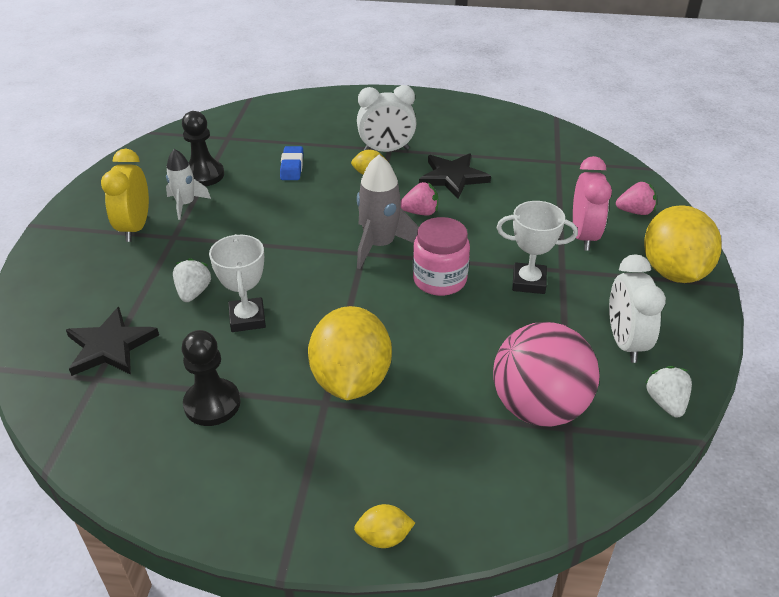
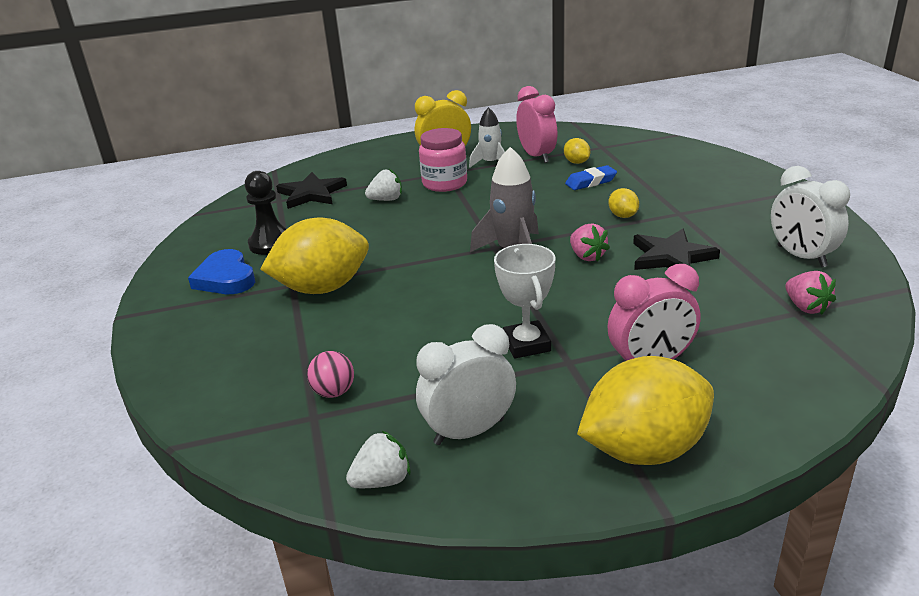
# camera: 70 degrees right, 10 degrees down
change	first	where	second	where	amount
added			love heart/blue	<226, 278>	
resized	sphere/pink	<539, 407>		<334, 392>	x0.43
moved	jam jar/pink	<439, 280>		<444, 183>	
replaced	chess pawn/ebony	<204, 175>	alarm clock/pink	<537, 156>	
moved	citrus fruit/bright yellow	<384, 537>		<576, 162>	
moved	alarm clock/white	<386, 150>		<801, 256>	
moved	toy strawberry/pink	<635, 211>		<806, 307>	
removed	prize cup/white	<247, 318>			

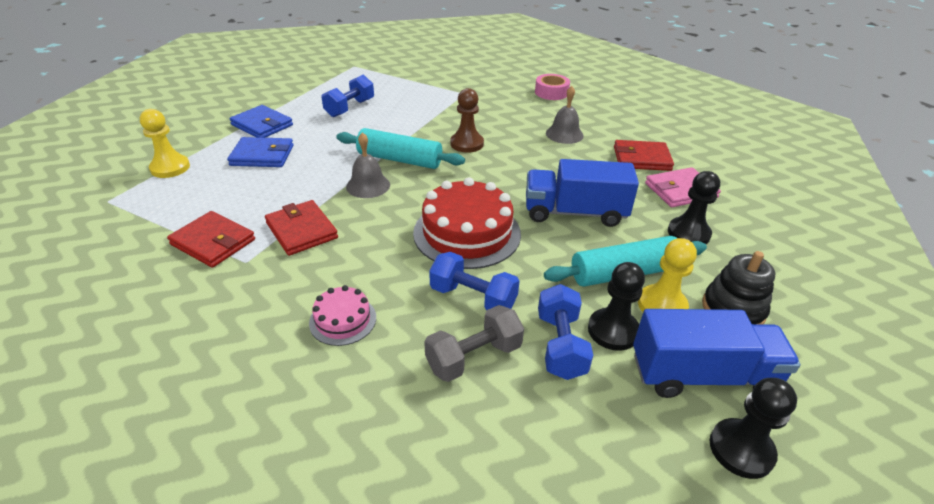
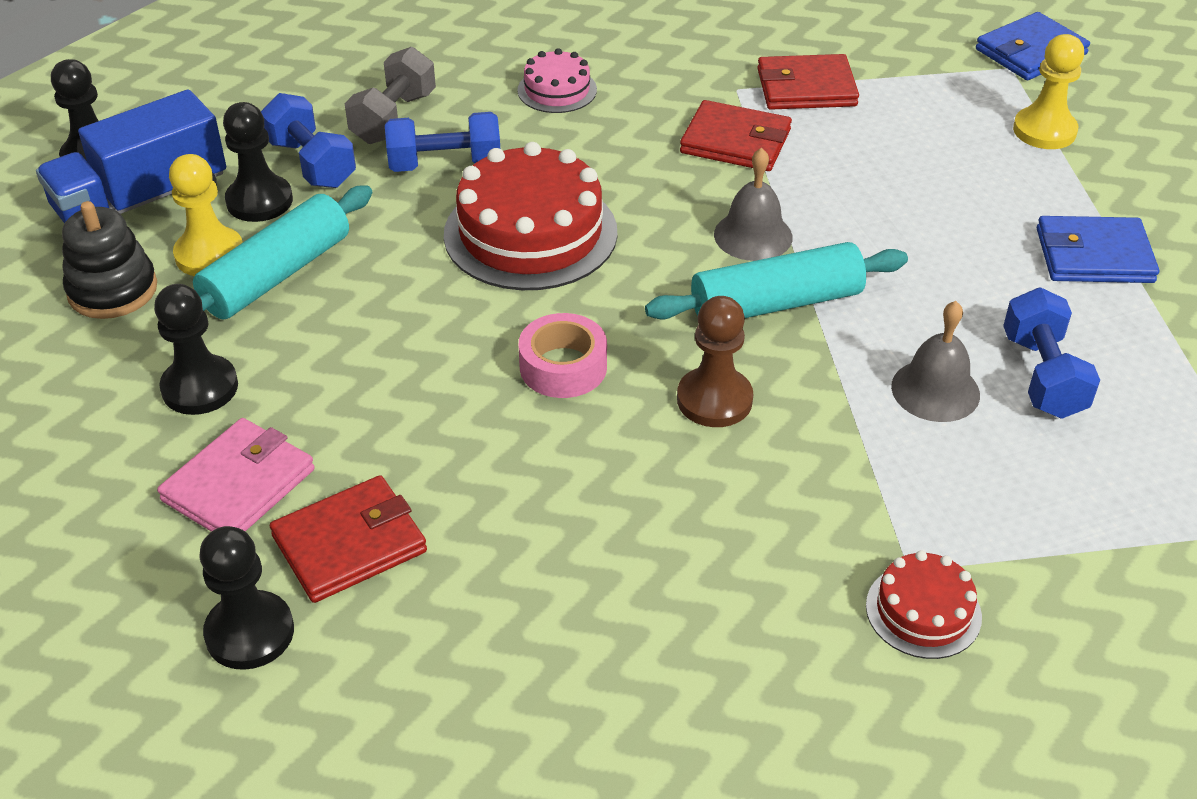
# camera: 145 degrees right, 5 degrees up
change	first	where	second	where	amount
added			chess pawn/ebony	<250, 633>	
moved	tape/pink	<551, 92>		<563, 367>	
added			cake/red	<923, 611>	
moved	school bell/gray	<564, 134>		<935, 390>	
moved	wallet/blue	<262, 155>		<1030, 52>	
removed	lorry/blue	<574, 212>			

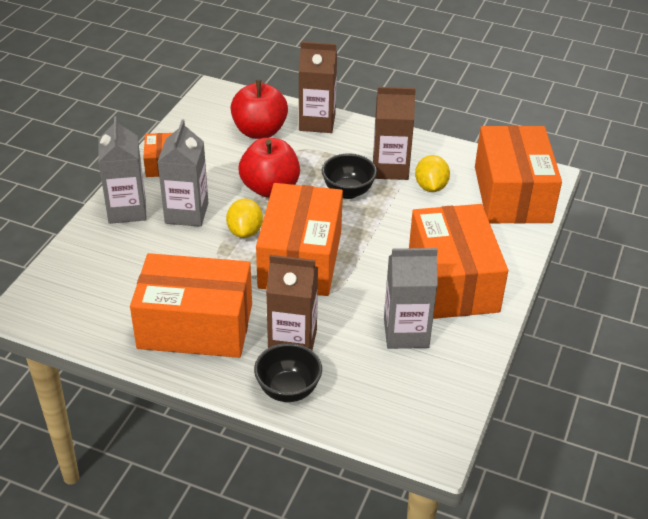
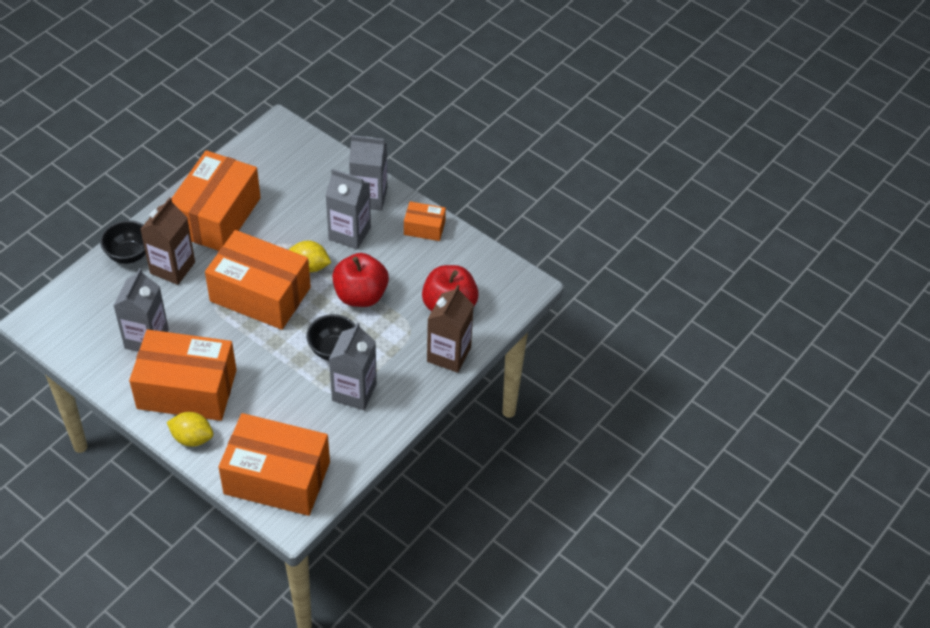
# camera: 105 degrees right, 10 degrees up
change	first	where	second	where	amount
moved	citrus fruit/bright yellow	<431, 187>		<192, 438>	
recoloured	juice carton/dark brown	<390, 168>	juice carton/gray	<354, 392>	

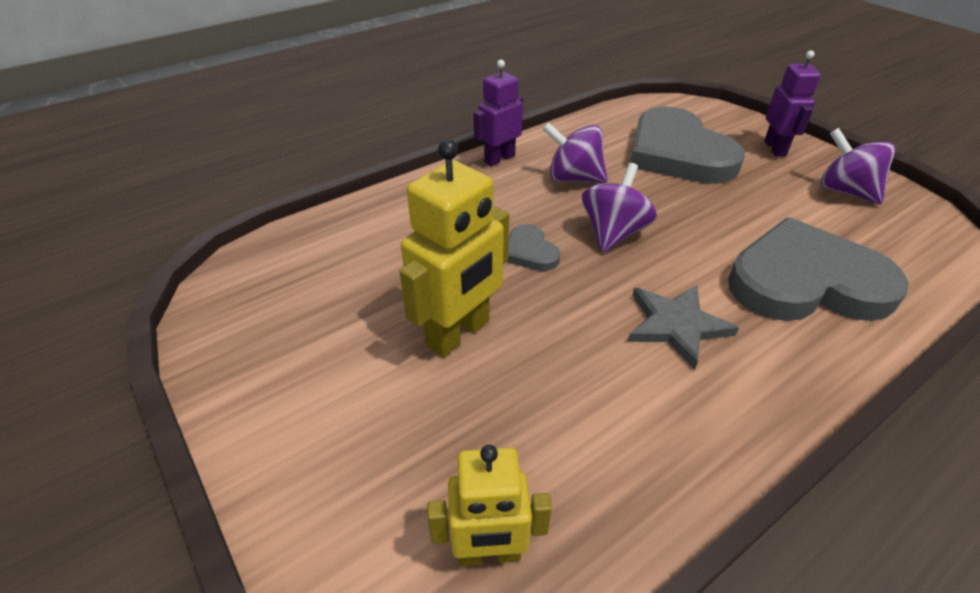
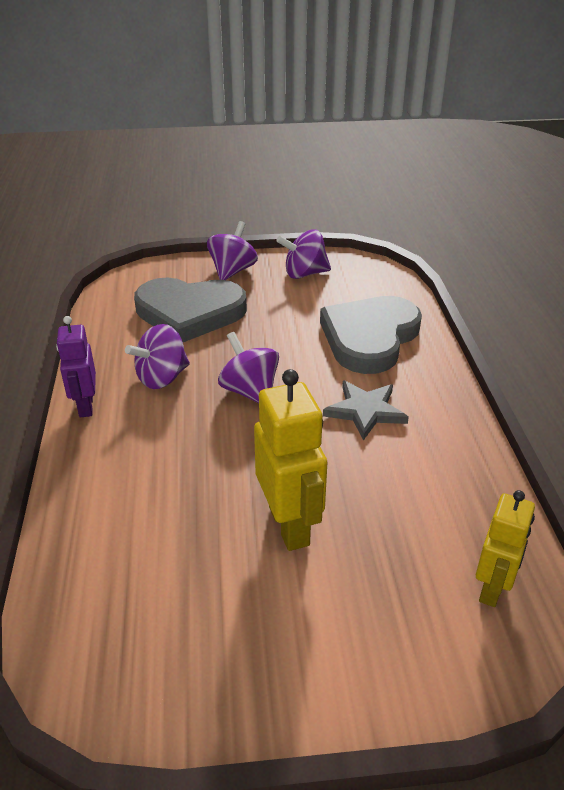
# camera: 60 degrees left, 5 degrees down
change	first	where	second	where	amount
replaced	toy robot/royal purple	<775, 148>	whirligig/royal purple	<232, 271>	
removed	love heart/gray	<530, 252>			

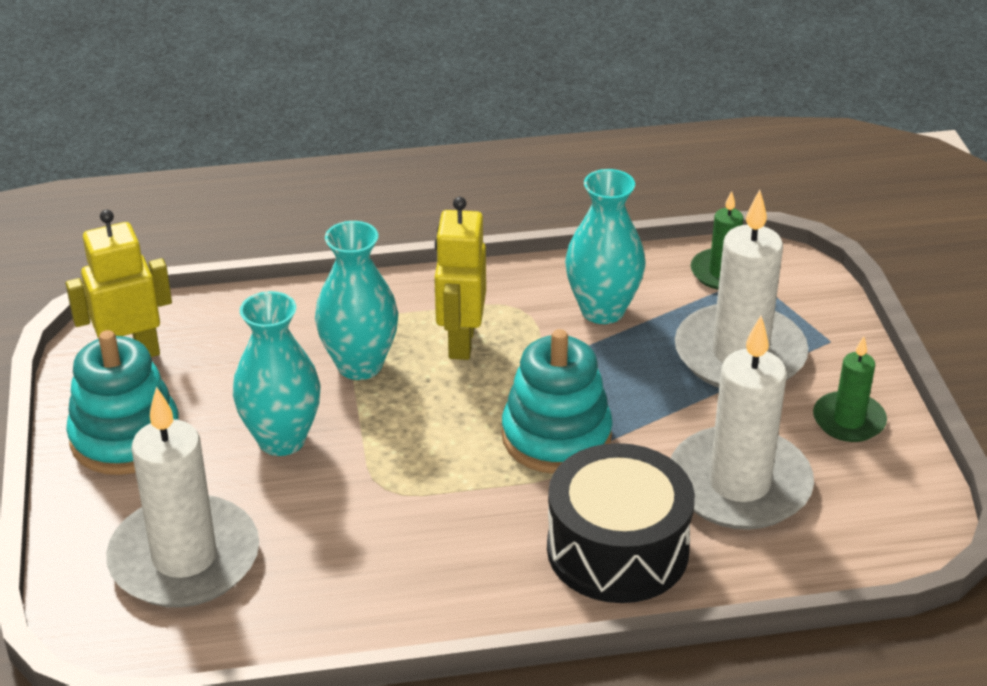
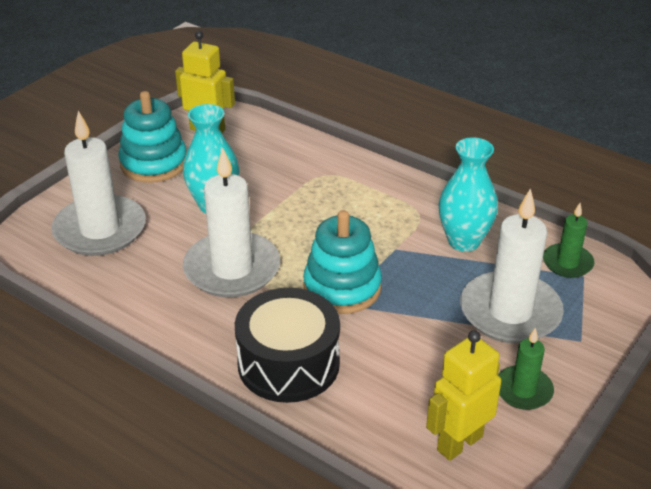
# camera: 45 degrees right, 0 degrees up
change	first	where	second	where	amount
moved	pillar candle/white	<739, 485>		<232, 269>	
moved	toy robot/bright yellow	<460, 342>		<459, 443>	
removed	flower vase/turquoise	<359, 365>			

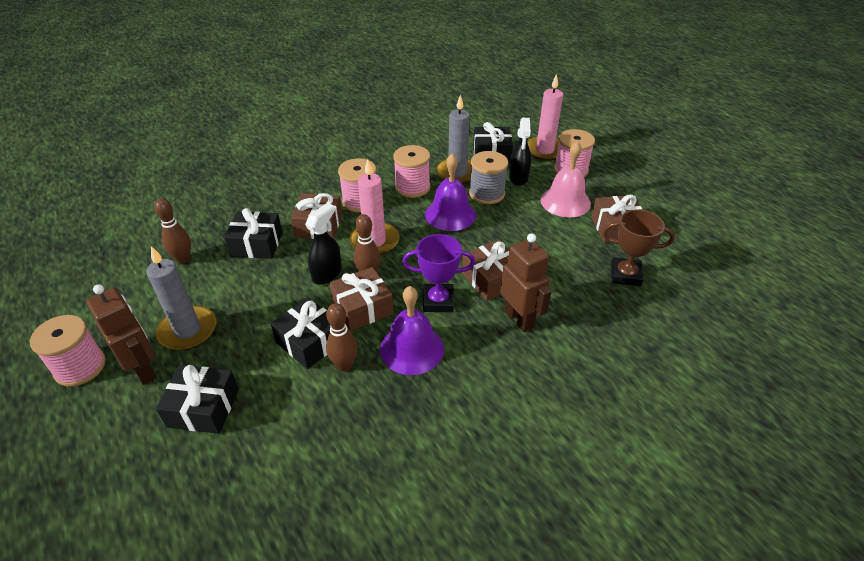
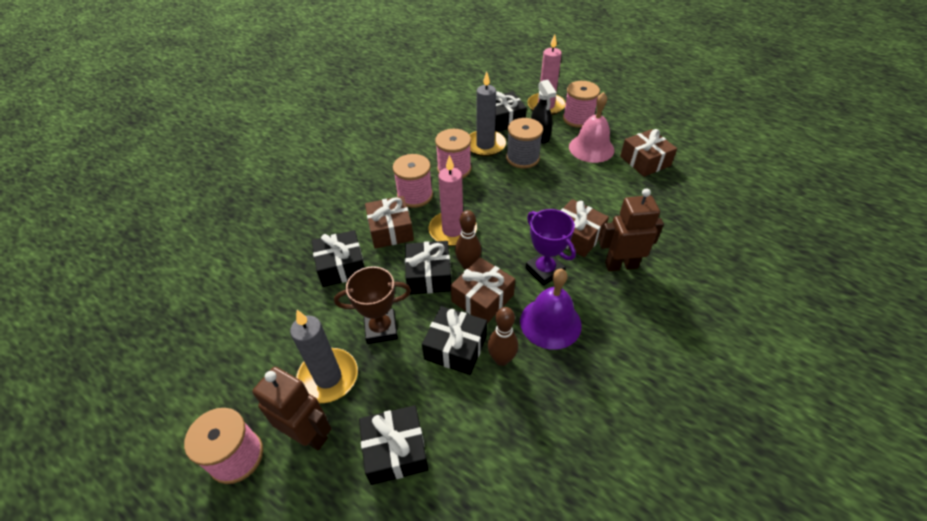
# camera: 20 degrees left, 5 degrees up
change	first	where	second	where	amount
moved	prize cup/dark brown	<625, 275>		<381, 329>	
replaced	spray cleaner/ebony	<327, 274>	present/ebony	<429, 275>	
turned	prize cup/royal purple	<438, 301>		<544, 270>	75 degrees clockwise
turned	toy robot/dark brown	<519, 319>		<621, 265>	45 degrees counterclockwise
removed	bowling pin/dark brown	<183, 259>			
removed	school bell/royal purple	<450, 214>			

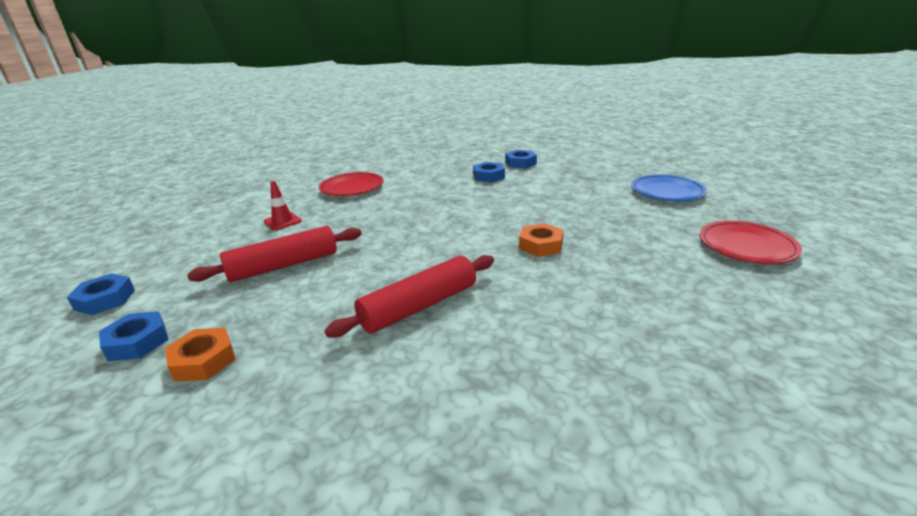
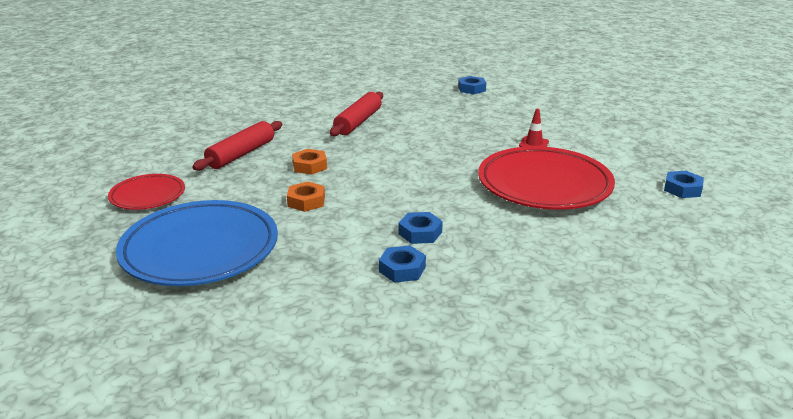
# camera: 150 degrees right, 0 degrees up
change	first	where	second	where	amount
resized	plate/blue	<666, 192>		<200, 249>	x1.86
moved	rolling pin/red	<284, 265>		<241, 154>	
moved	hexagon nut/orange-coloured	<203, 360>		<306, 201>	
resized	plate/red	<352, 188>		<544, 185>	x1.86
moved	hexagon nut/blue	<105, 299>		<682, 189>	

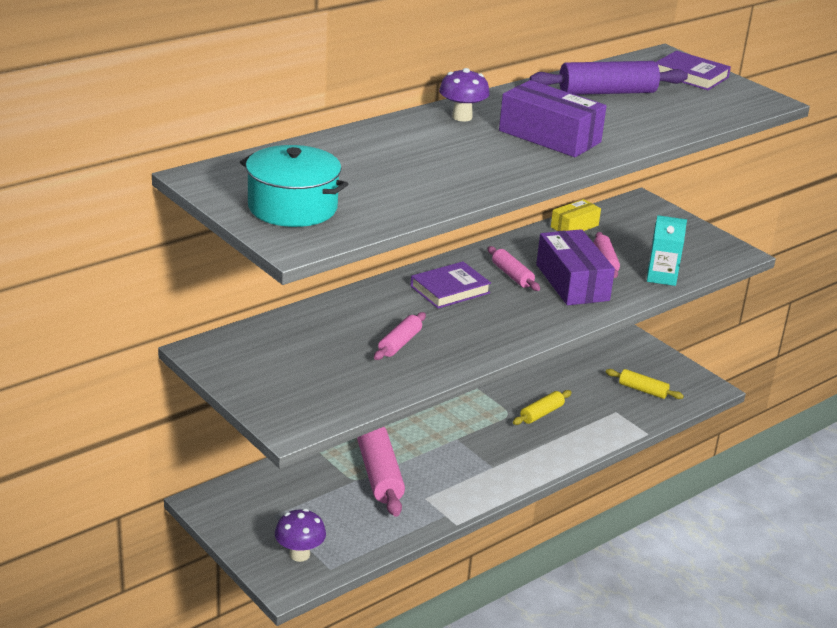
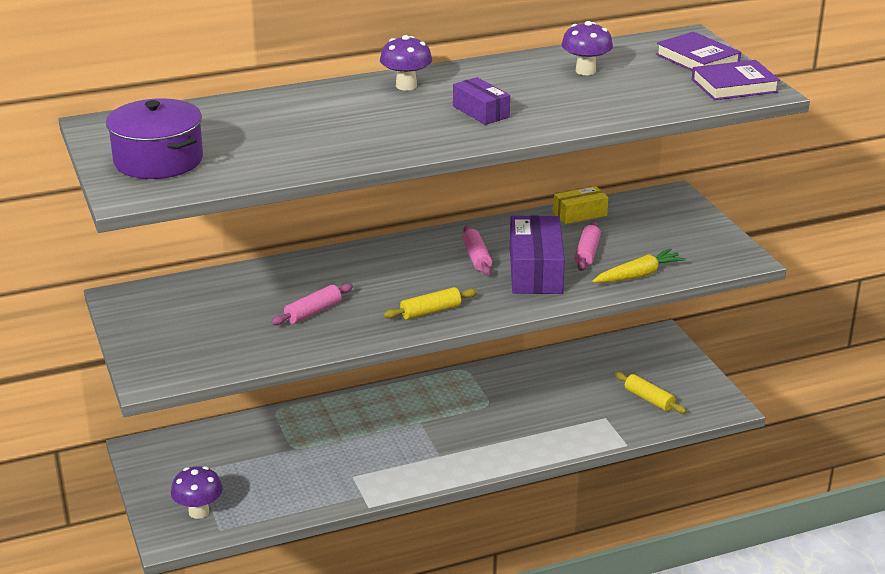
# camera: 20 degrees right, 0 degrees up
change	first	where	second	where	amount
recoloured	pot/turquoise	<292, 207>	pot/royal purple	<158, 160>	
moved	rolling pin/bright yellow	<541, 413>		<430, 311>	
resized	parcel/royal purple	<549, 136>		<481, 112>	x0.57
replaced	rolling pin/royal purple	<607, 92>	mushroom/royal purple	<585, 71>	
replaced	juice carton/turquoise	<661, 277>	root vegetable/bright yellow	<638, 275>	
moved	hardcover/royal purple	<450, 289>		<734, 86>	
removed	rolling pin/pink	<380, 474>			

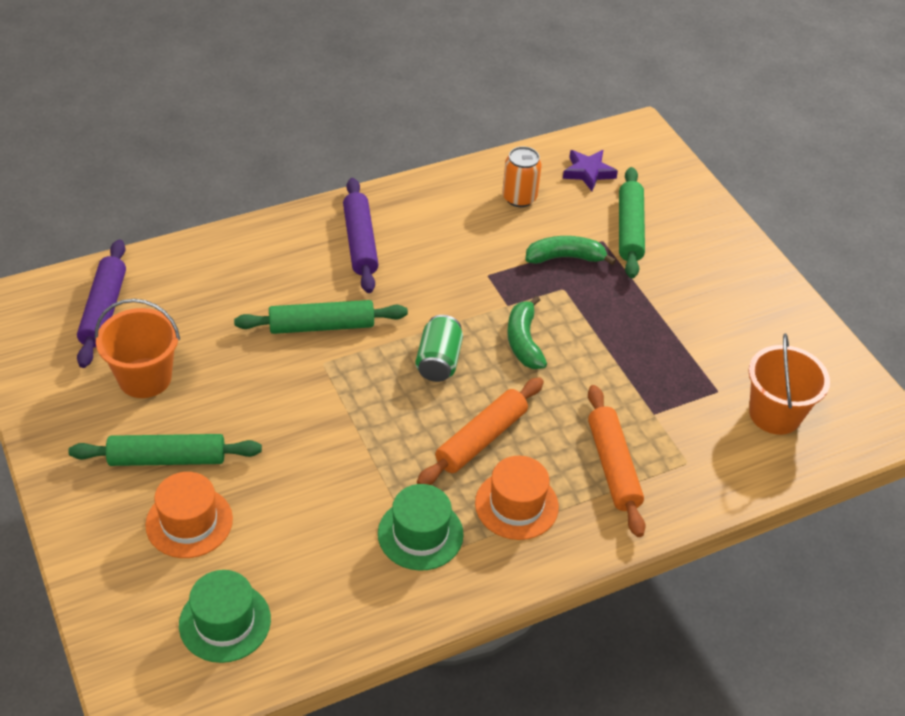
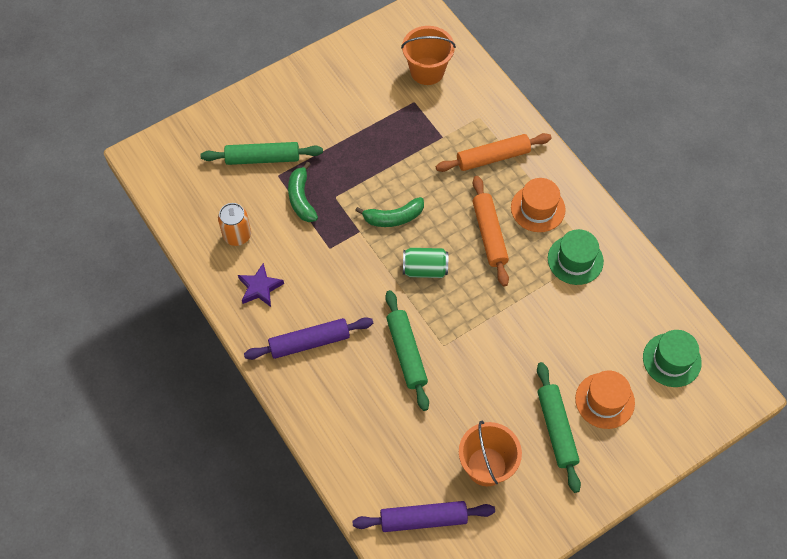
# camera: 95 degrees left, 15 degrees up
change	first	where	second	where	amount
moved	five-pointed star/royal purple	<588, 172>		<260, 288>	
turned	rolling pin/orange-coloured	<481, 439>		<489, 234>	45 degrees clockwise

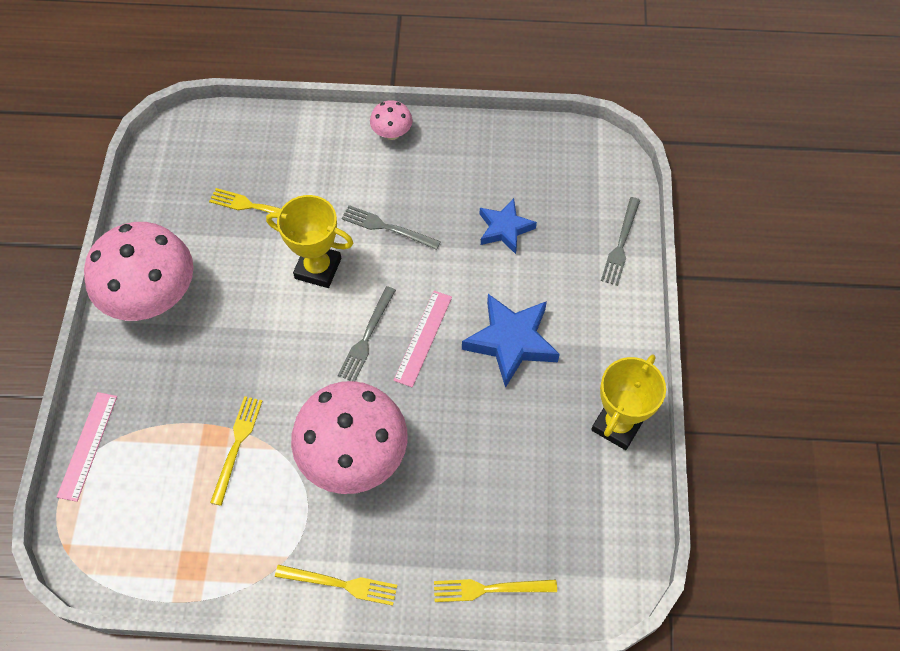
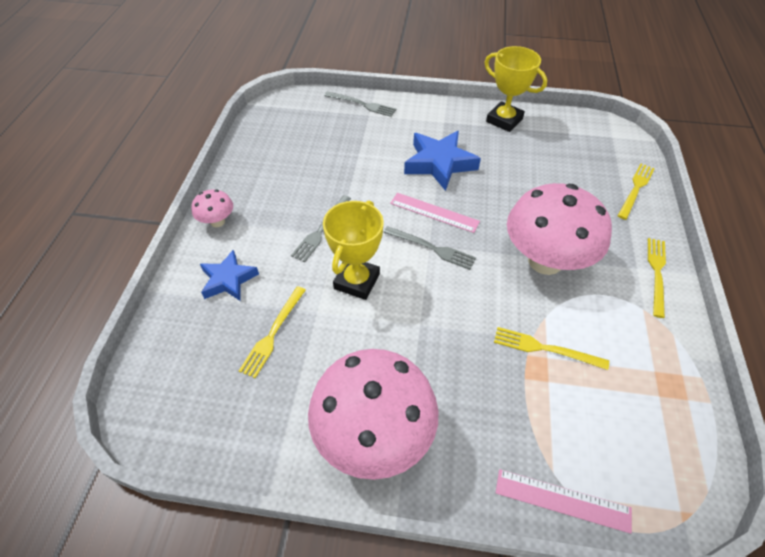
# camera: 85 degrees left, 10 degrees down
change	first	where	second	where	amount
moved	five-pointed star/blue	<505, 229>		<228, 280>	
turned	table fork/bright yellow	<489, 589>		<636, 189>	150 degrees counterclockwise

